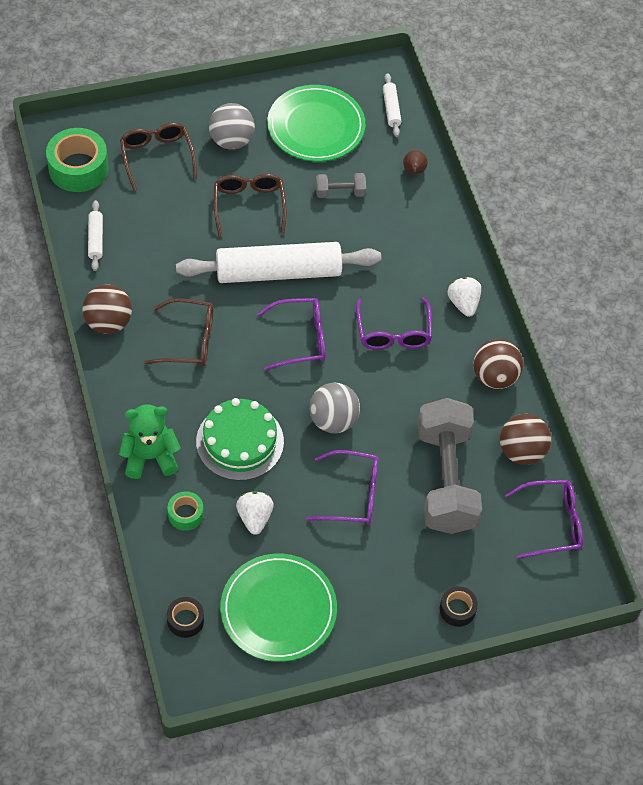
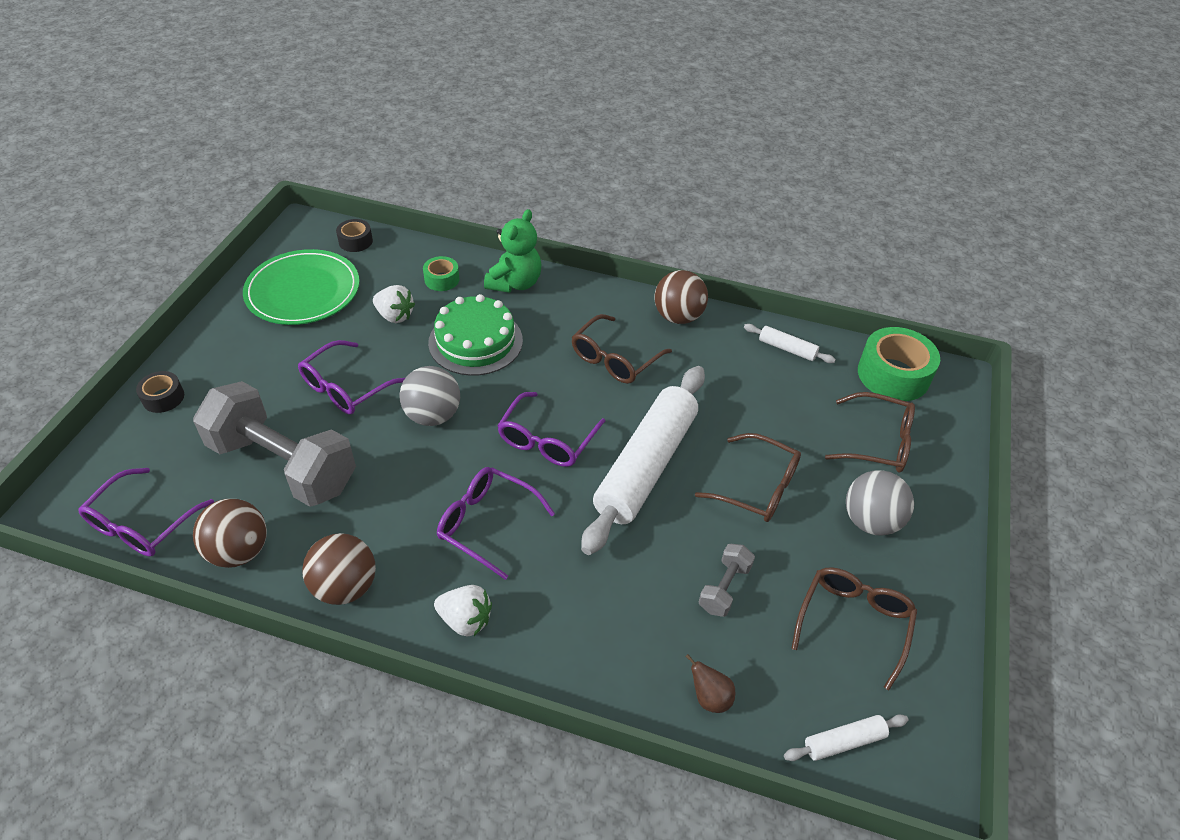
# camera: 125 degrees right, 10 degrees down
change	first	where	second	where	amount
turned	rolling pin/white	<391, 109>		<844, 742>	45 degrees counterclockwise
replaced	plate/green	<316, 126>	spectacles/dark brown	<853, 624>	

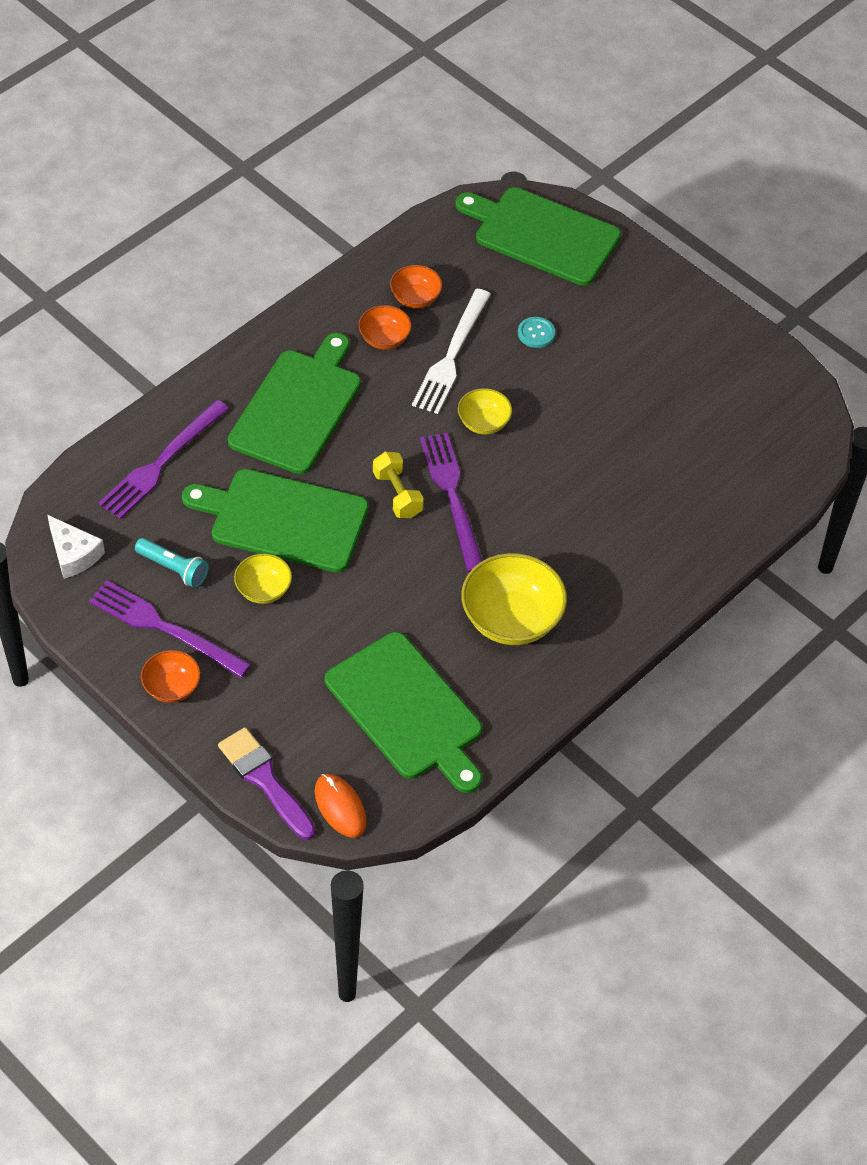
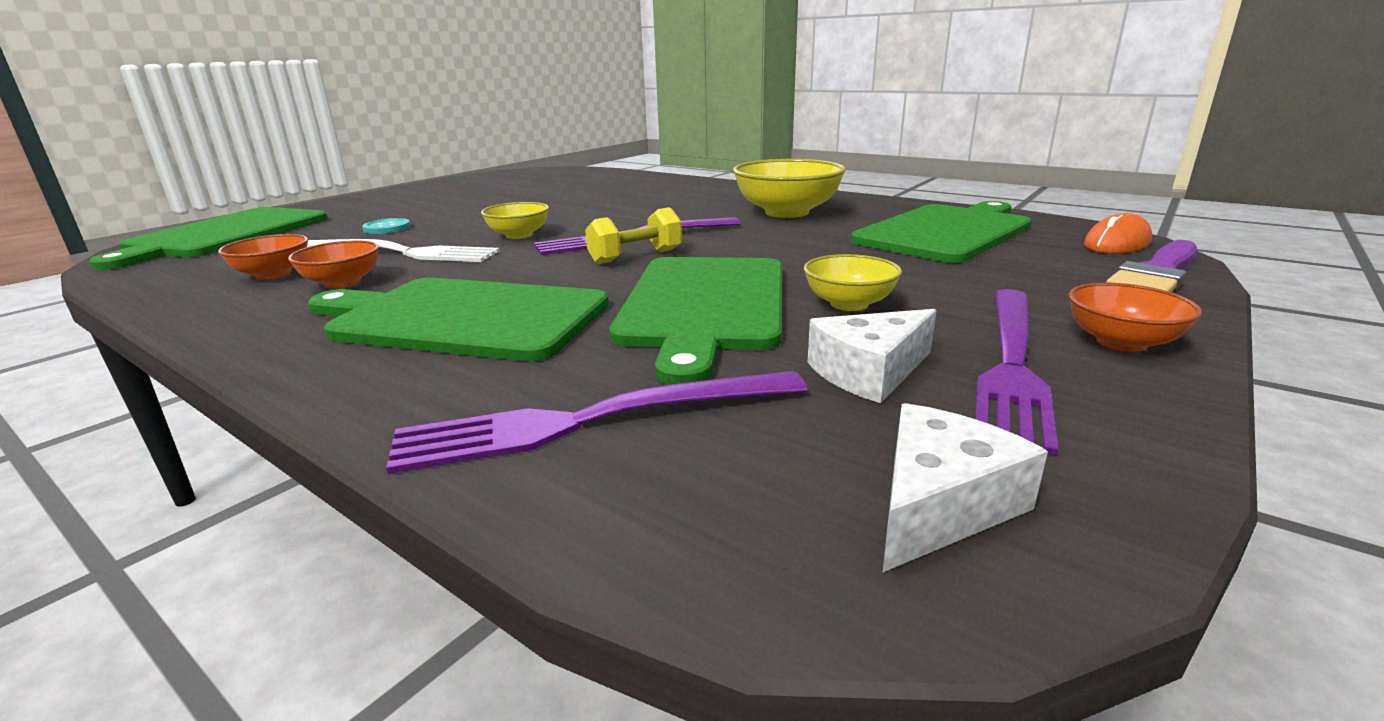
# camera: 95 degrees left, 30 degrees down
change	first	where	second	where	amount
turned	table fork/royal purple	<161, 462>		<592, 421>	135 degrees clockwise
replaced	torch/turquoise	<173, 569>	piece of cheese/white	<869, 372>	

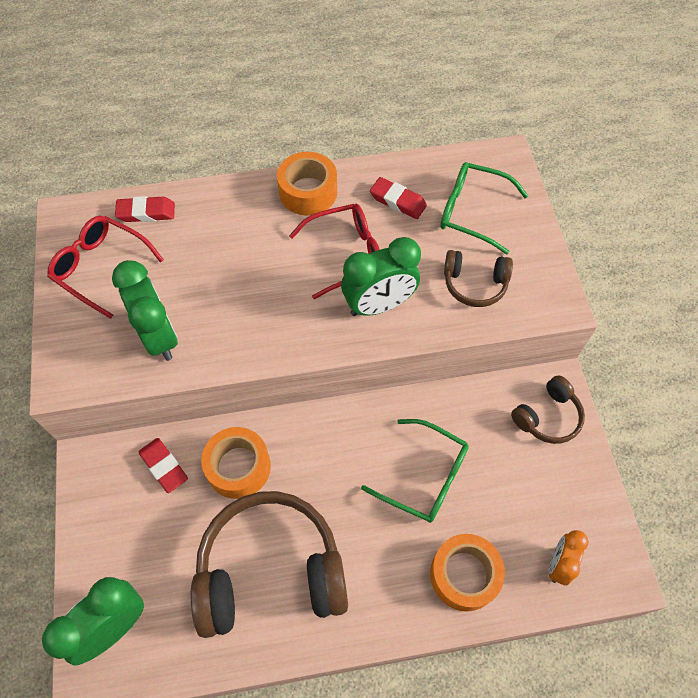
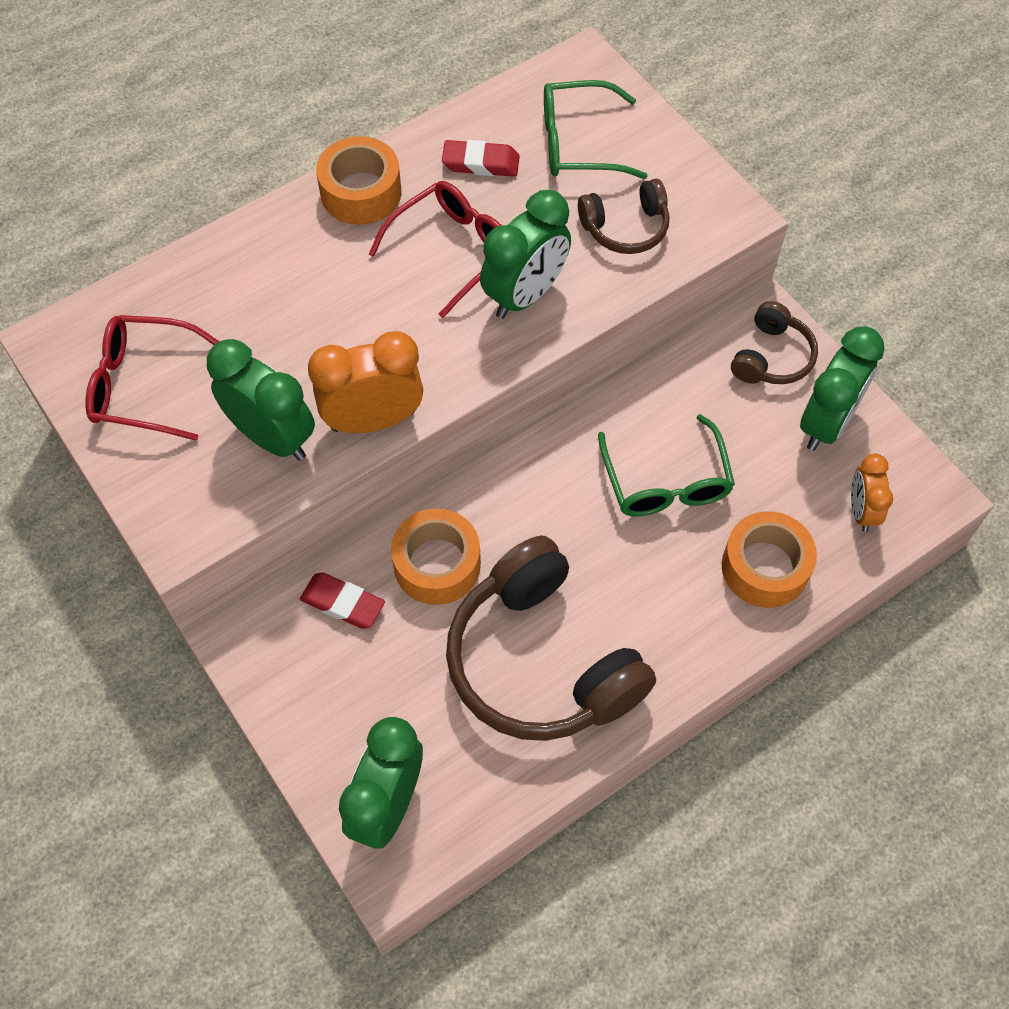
# camera: 25 degrees left, 0 degrees up
change	first	where	second	where	amount
added			alarm clock/orange-coloured	<373, 420>	
turned	headphones/dark brown	<270, 571>		<541, 661>	90 degrees counterclockwise
turned	spectacles/green	<425, 477>		<666, 481>	75 degrees clockwise
added			alarm clock/green	<826, 423>	
removed	pencil eraser/red	<146, 212>			

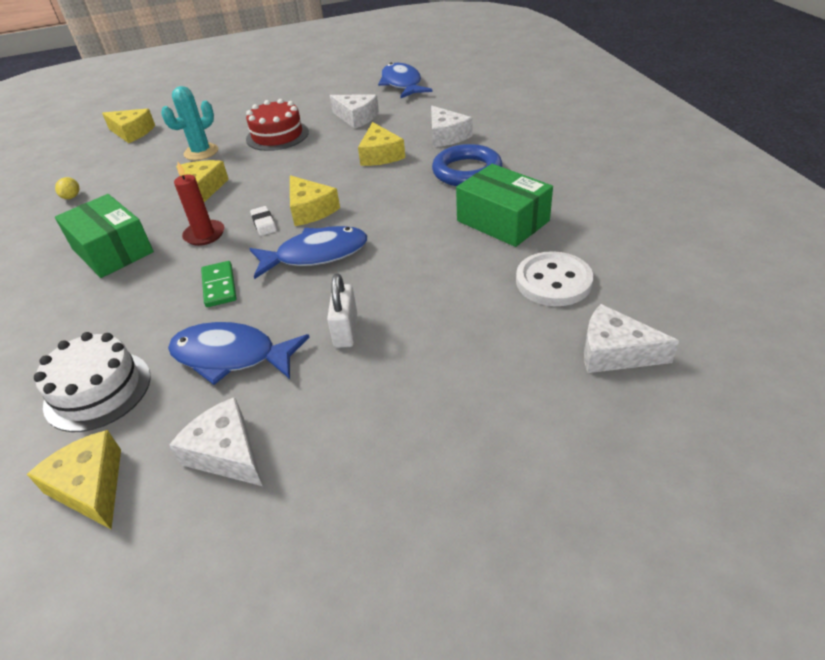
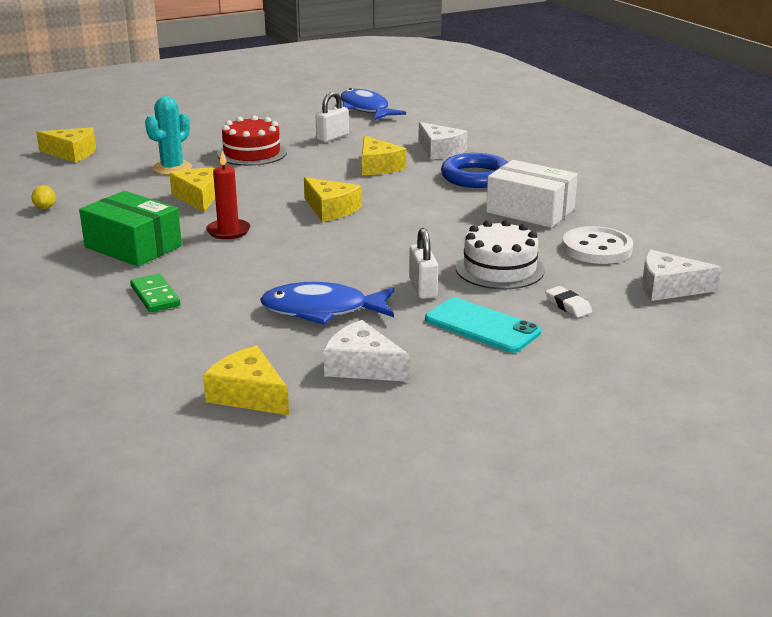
# camera: 15 degrees left, 15 degrees down
change	first	where	second	where	amount
moved	domino piece/green	<219, 286>		<155, 296>	
replaced	piece of cheese/white	<356, 117>	padlock/white	<332, 137>	
added			mobile phone/turquoise	<482, 326>	
moved	cake/white	<98, 390>		<499, 269>	
recoloured	parcel/green	<502, 221>	parcel/white	<530, 211>	
moved	pencil eraser/white	<264, 224>		<568, 305>	
removed	fish/blue	<316, 255>			

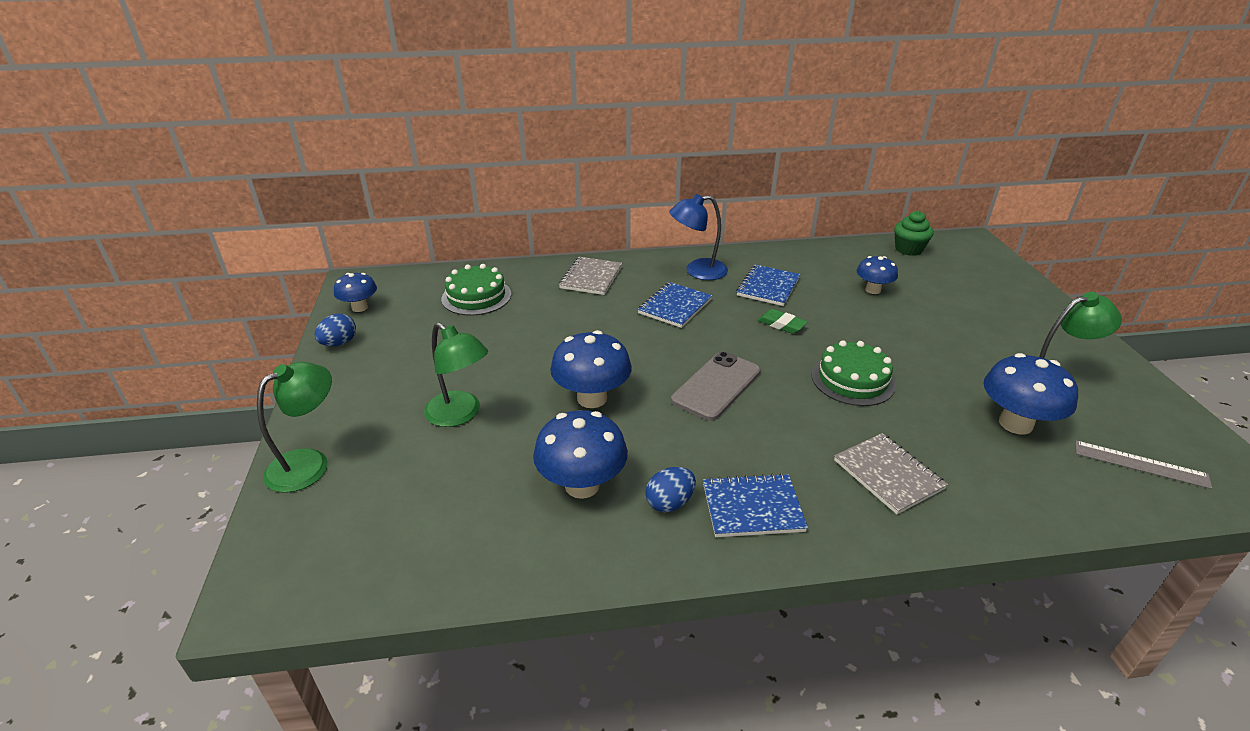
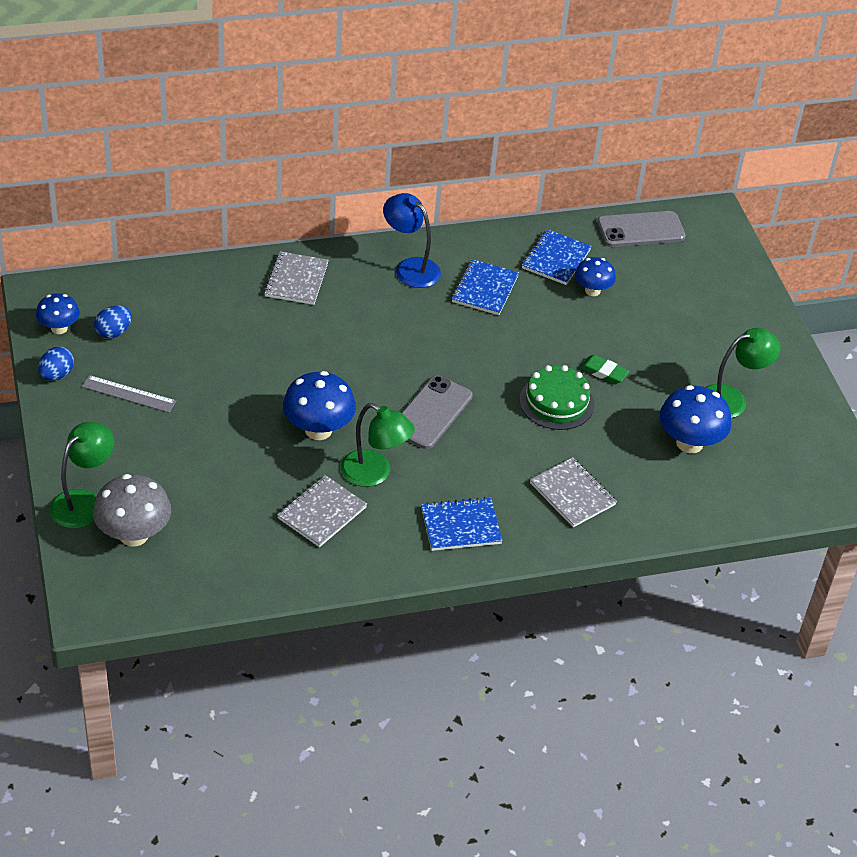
# camera: 10 degrees left, 10 degrees up
change	first	where	second	where	amount
moved	ruler/gray	<1140, 464>		<128, 394>	
added			mushroom/gray	<134, 535>	
moved	toy egg/blue	<669, 503>		<113, 332>	
replaced	mushroom/blue	<582, 485>	notebook/gray	<322, 513>	
moved	reading lamp/green	<460, 415>		<374, 474>	
turned	reading lamp/blue	<697, 271>		<410, 268>	60 degrees clockwise
moved	notebook/blue	<675, 306>		<556, 259>	
moved	pencil eraser/green	<781, 324>		<603, 372>	
replaced	fairy cake/green	<908, 249>	mobile phone/gray	<640, 230>	
removed	cake/green	<476, 296>			

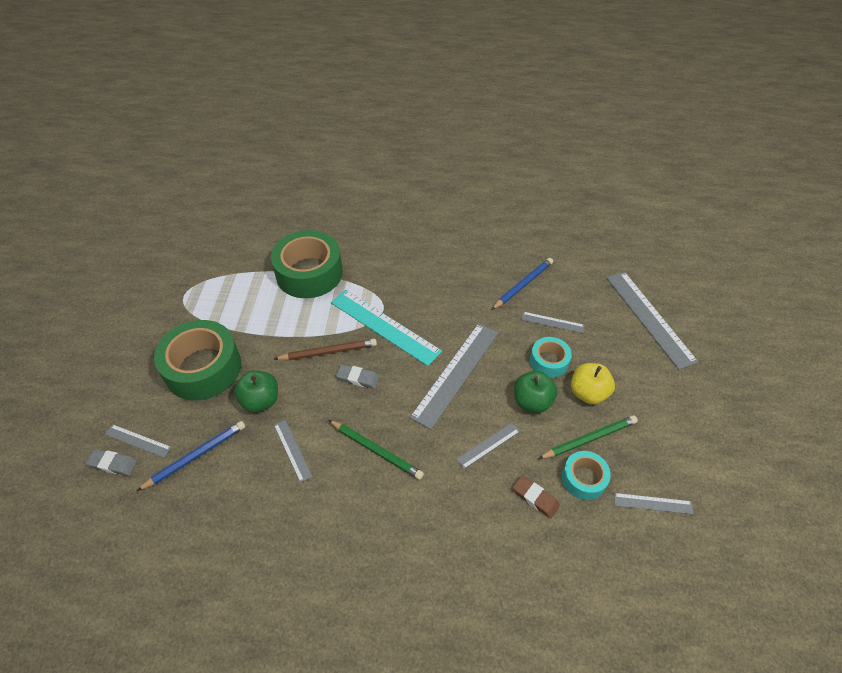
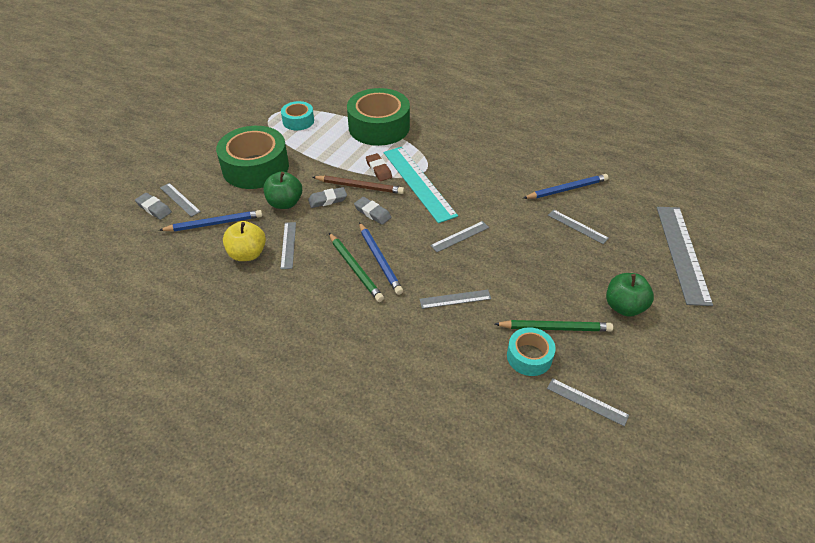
# camera: 25 degrees right, 5 degrees down
change	first	where	second	where	amount
moved	apple fruit/bright yellow	<588, 393>		<247, 254>	
moved	tape/turquoise	<549, 361>		<298, 121>	
added			pencil eraser/gray	<327, 200>	
added			pencil/blue	<379, 260>	
moved	pencil eraser/dark brown	<535, 498>		<379, 169>	
resized	ruler/gray	<456, 373>		<460, 236>	x0.49
moved	apple fruit/green	<532, 401>		<624, 307>	

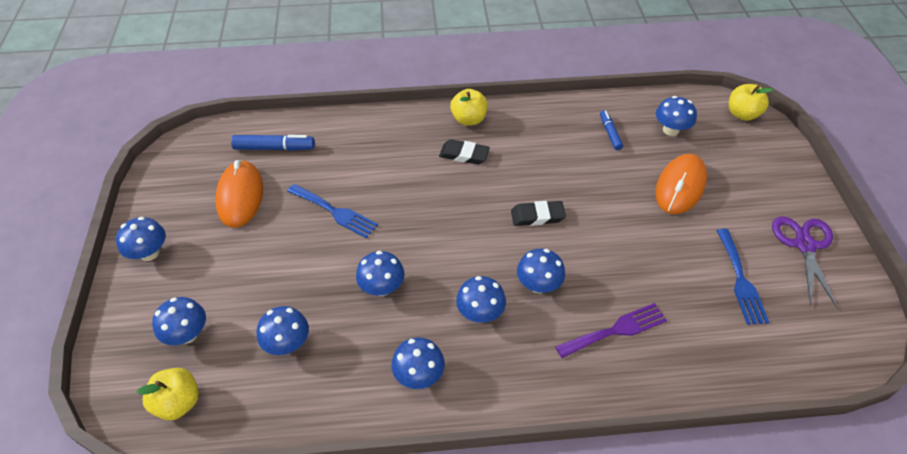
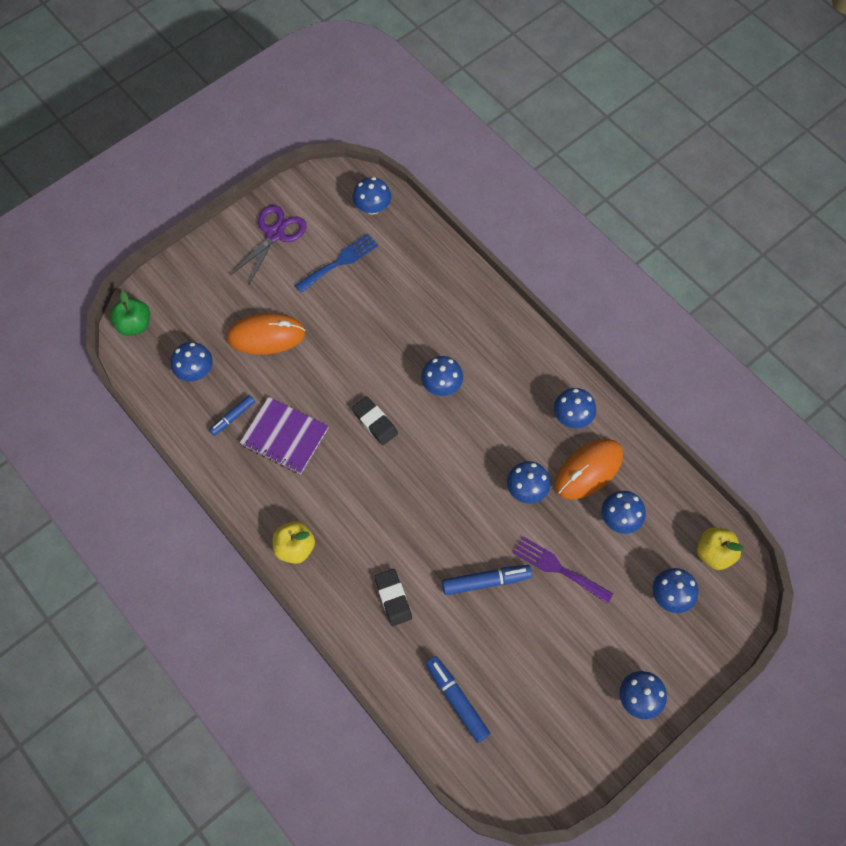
# camera: 125 degrees left, 15 degrees up
change	first	where	second	where	amount
recoloured	apple fruit/bright yellow	<742, 114>	apple fruit/green	<134, 324>	
turned	pair of scissors/royal purple	<804, 245>		<274, 234>	150 degrees clockwise
added			notebook/royal purple	<284, 436>	
moved	mushroom/blue	<480, 313>		<372, 207>	
moved	pencil eraser/ebony	<464, 155>		<393, 598>	
replaced	table fork/blue	<335, 212>	marker/blue	<486, 581>	
moved	table fork/royal purple	<616, 330>		<558, 568>	
moved	computer mouse/orange-coloured	<240, 196>		<588, 470>	

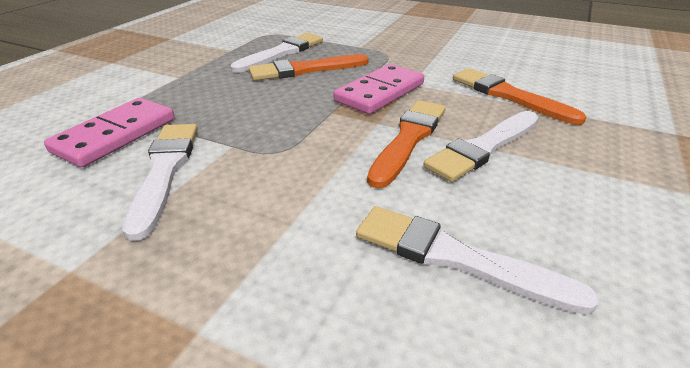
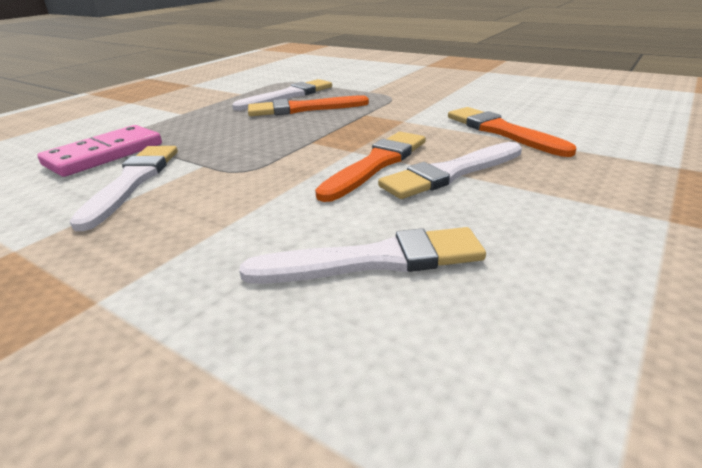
# camera: 10 degrees right, 5 degrees down
change	first	where	second	where	amount
turned	paint brush/white	<457, 258>		<373, 260>	135 degrees clockwise
removed	domino piece/pink	<380, 92>			

